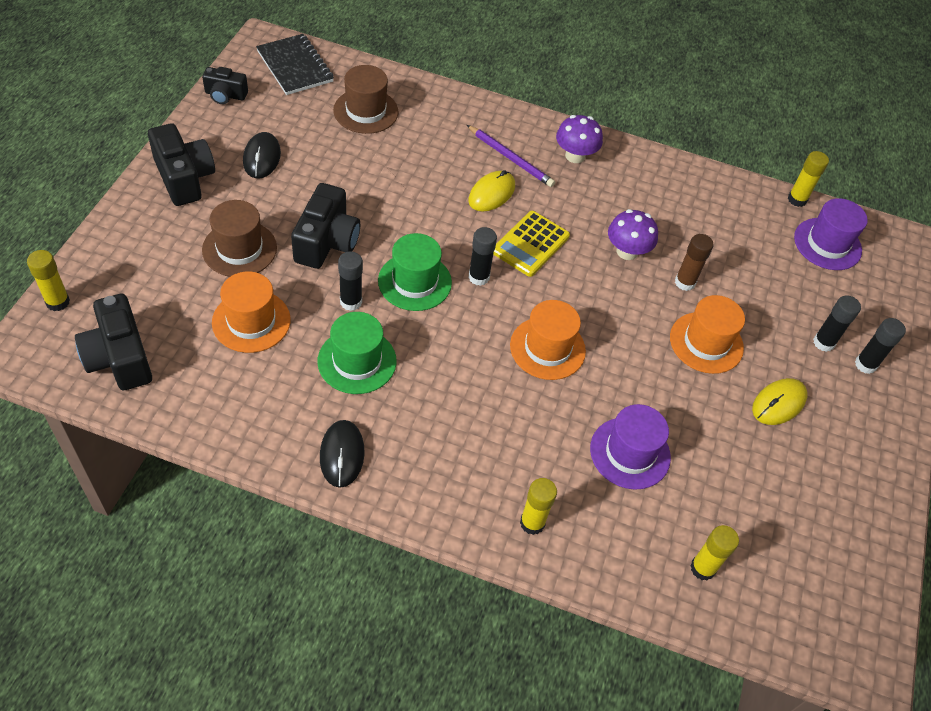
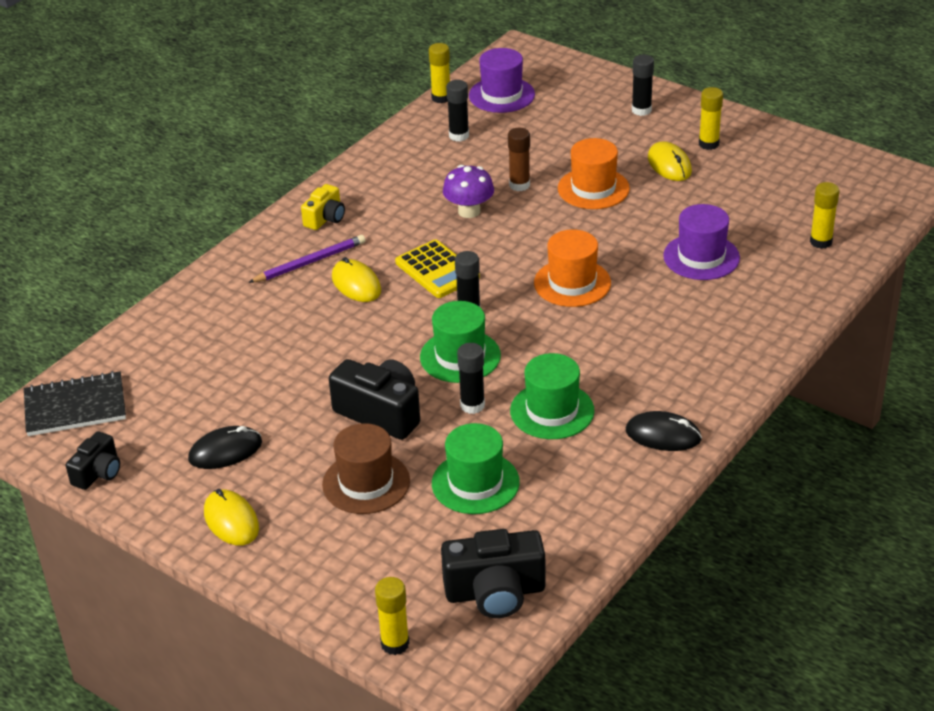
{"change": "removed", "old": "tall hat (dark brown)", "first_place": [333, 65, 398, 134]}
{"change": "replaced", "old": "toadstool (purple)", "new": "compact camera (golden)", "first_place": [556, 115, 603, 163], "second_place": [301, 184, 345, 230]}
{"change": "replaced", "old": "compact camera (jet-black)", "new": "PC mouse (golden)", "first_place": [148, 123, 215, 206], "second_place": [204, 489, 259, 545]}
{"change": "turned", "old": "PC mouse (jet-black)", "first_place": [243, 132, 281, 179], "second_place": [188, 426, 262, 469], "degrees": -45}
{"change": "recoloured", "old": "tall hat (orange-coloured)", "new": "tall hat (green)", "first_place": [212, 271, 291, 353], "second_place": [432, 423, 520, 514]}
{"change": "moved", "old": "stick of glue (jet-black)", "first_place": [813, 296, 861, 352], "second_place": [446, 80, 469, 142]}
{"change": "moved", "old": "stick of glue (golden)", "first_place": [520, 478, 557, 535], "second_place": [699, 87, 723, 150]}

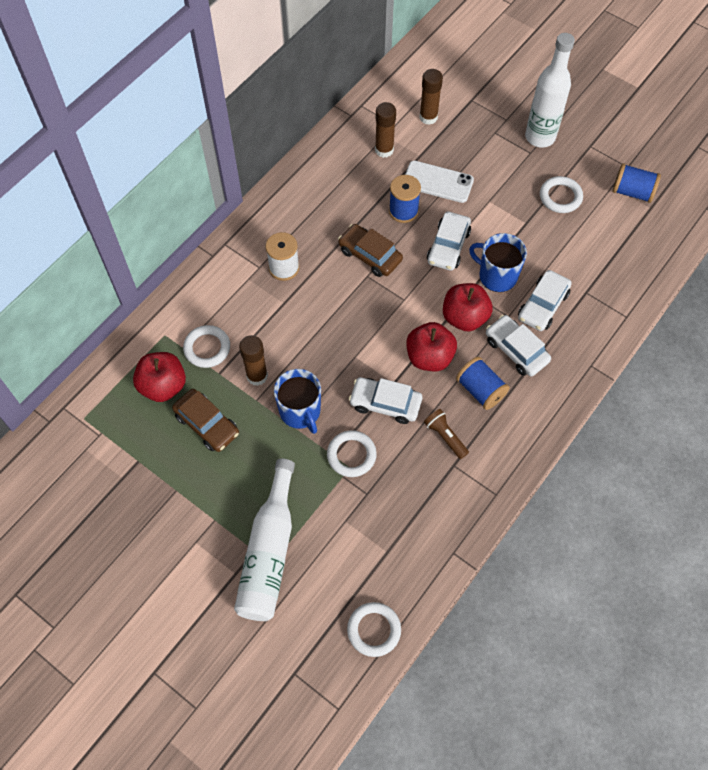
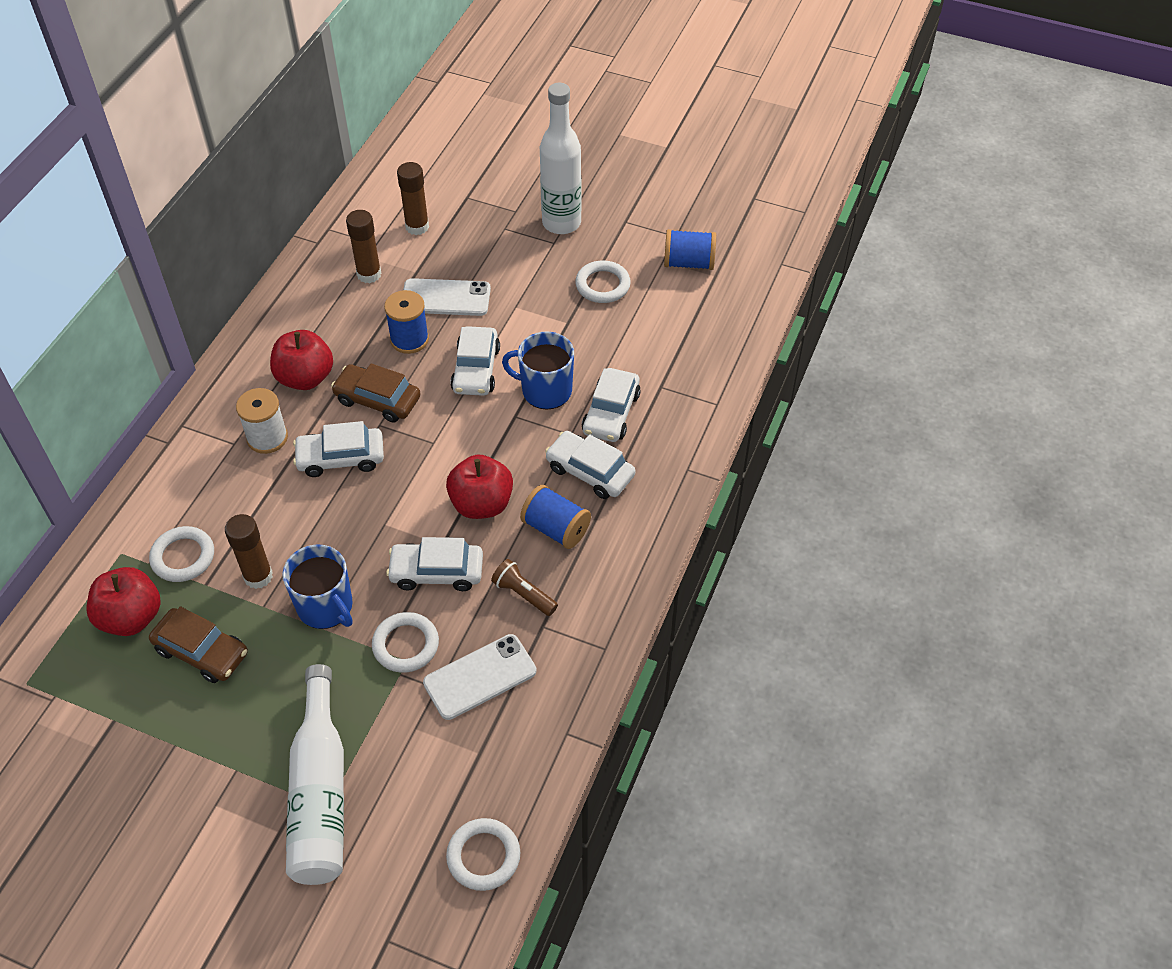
{"change": "moved", "old": "apple fruit (scarlet)", "first_place": [443, 283, 493, 332], "second_place": [270, 330, 333, 390]}
{"change": "added", "new": "automobile (pure white)", "second_place": [293, 421, 384, 477]}
{"change": "added", "new": "mobile phone (pure white)", "second_place": [423, 634, 536, 720]}

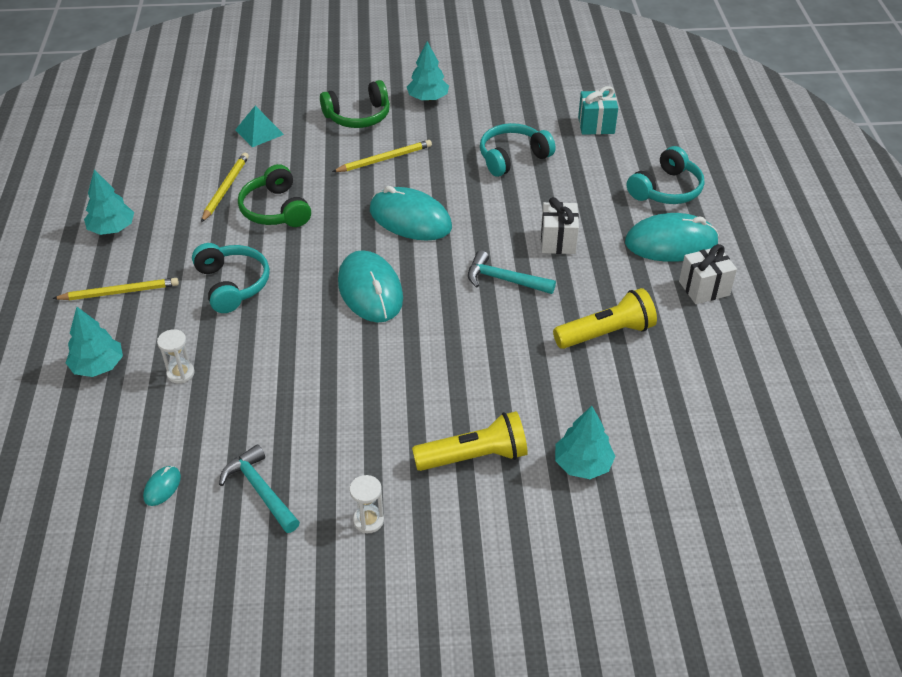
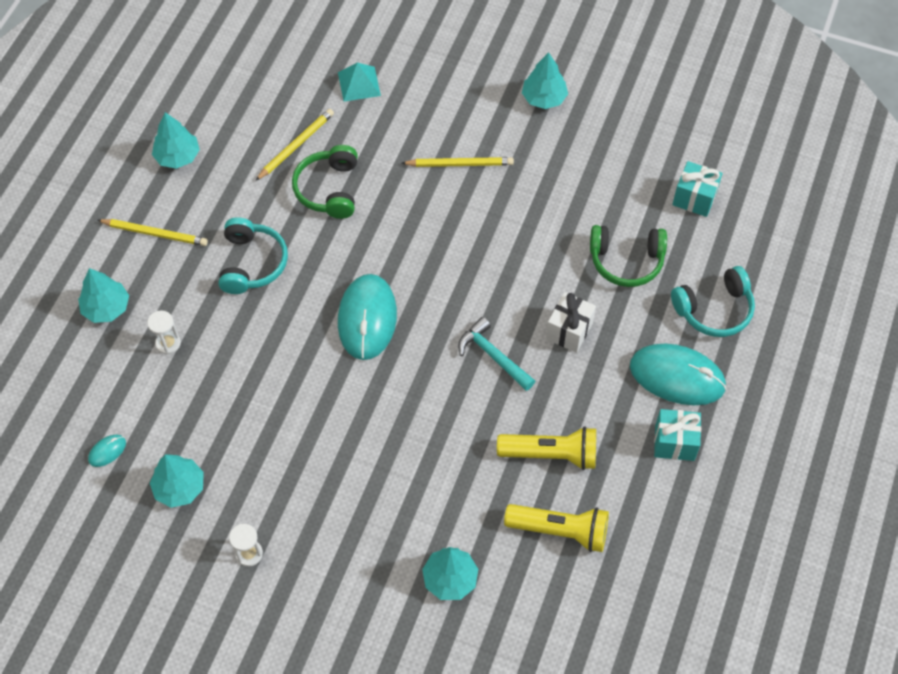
{"change": "moved", "old": "headset (green)", "first_place": [320, 80, 390, 128], "second_place": [590, 225, 667, 287]}
{"change": "removed", "old": "headset (teal)", "first_place": [480, 123, 556, 177]}
{"change": "removed", "old": "PC mouse (teal)", "first_place": [370, 186, 452, 241]}
{"change": "recoloured", "old": "present (pure white)", "new": "present (teal)", "first_place": [679, 244, 737, 304], "second_place": [654, 409, 701, 461]}
{"change": "moved", "old": "pocket torch (golden)", "first_place": [412, 411, 528, 471], "second_place": [504, 504, 609, 552]}
{"change": "replaced", "old": "claw hammer (teal)", "new": "toy tree (teal)", "first_place": [219, 444, 300, 533], "second_place": [150, 454, 204, 508]}

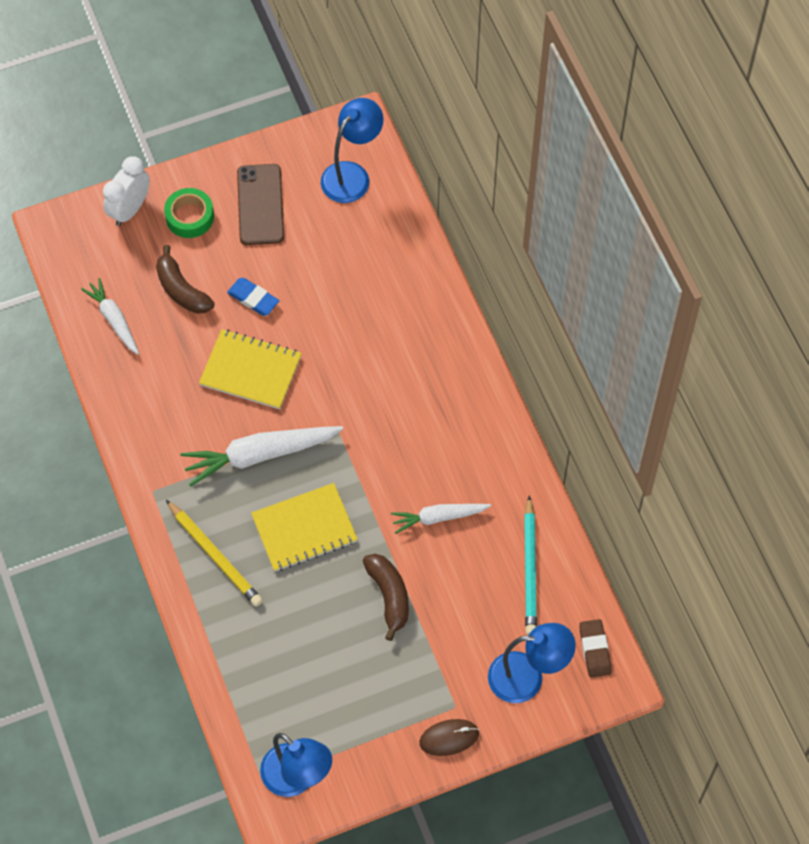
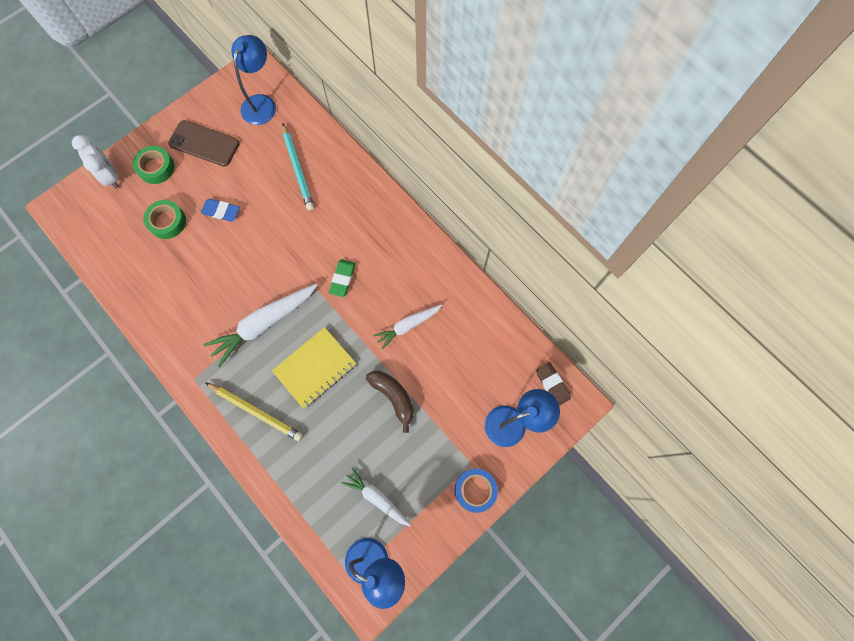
{"change": "turned", "old": "alarm clock (pure white)", "first_place": [103, 156, 150, 226], "second_place": [72, 135, 119, 189], "degrees": 135}
{"change": "turned", "old": "mobile phone (dark brown)", "first_place": [237, 164, 284, 245], "second_place": [168, 120, 240, 167], "degrees": -45}
{"change": "replaced", "old": "banana fruit (dark brown)", "new": "roll of tape (green)", "first_place": [156, 245, 215, 314], "second_place": [143, 200, 186, 239]}
{"change": "moved", "old": "root vegetable (pure white)", "first_place": [81, 278, 139, 355], "second_place": [341, 468, 411, 527]}
{"change": "removed", "old": "exercise book (golden)", "first_place": [199, 329, 302, 409]}
{"change": "moved", "old": "wooden pencil (teal)", "first_place": [524, 495, 537, 635], "second_place": [282, 124, 314, 211]}
{"change": "replaced", "old": "PC mouse (dark brown)", "new": "roll of tape (royal blue)", "first_place": [419, 719, 479, 756], "second_place": [455, 469, 498, 513]}
{"change": "added", "new": "gum eraser (green)", "second_place": [329, 259, 356, 297]}

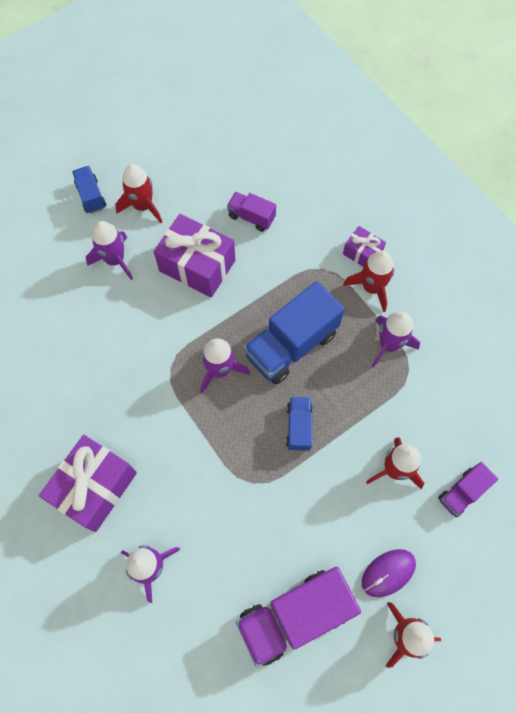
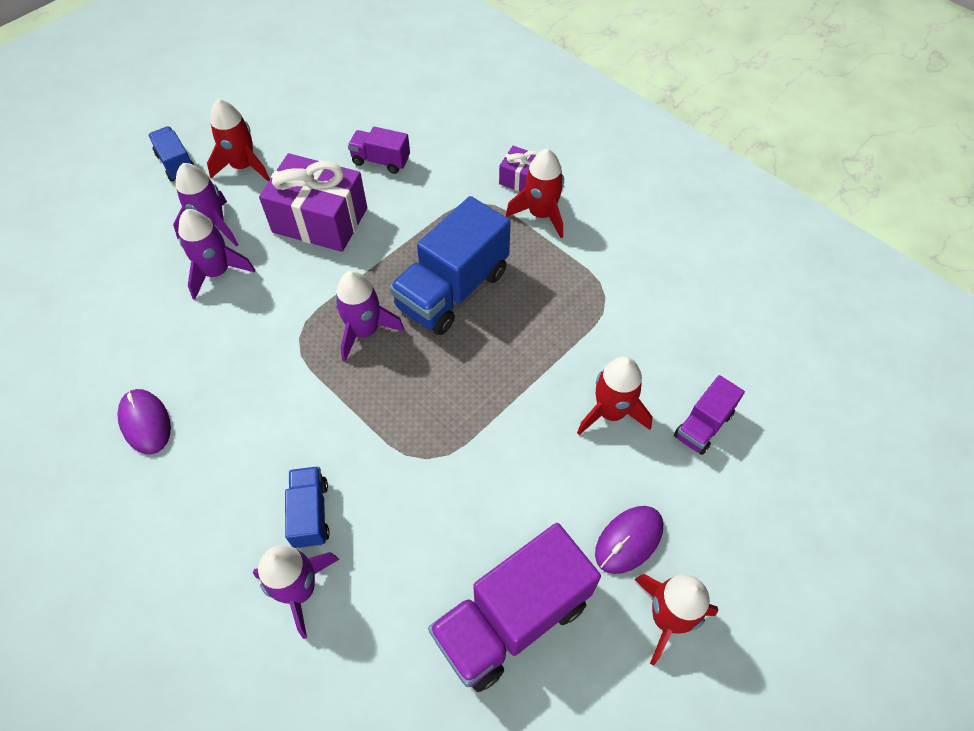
{"change": "moved", "old": "rocket (purple)", "first_place": [372, 311, 420, 368], "second_place": [178, 209, 255, 300]}
{"change": "moved", "old": "lorry (royal blue)", "first_place": [286, 397, 313, 451], "second_place": [285, 466, 330, 548]}
{"change": "removed", "old": "present (purple)", "first_place": [39, 435, 137, 532]}
{"change": "added", "new": "PC mouse (purple)", "second_place": [117, 389, 171, 454]}

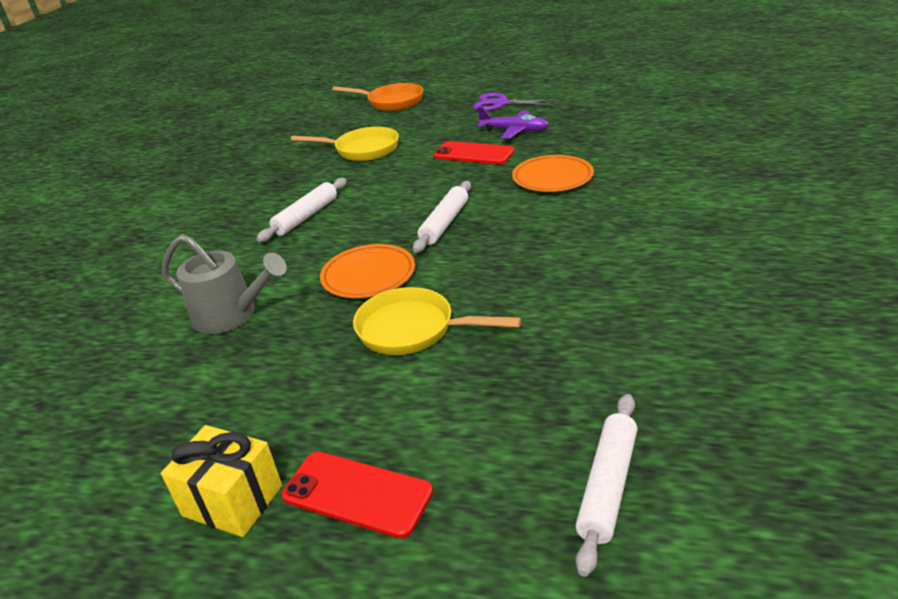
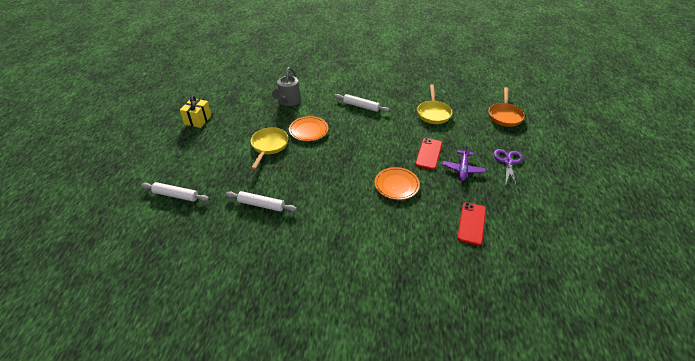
{"change": "moved", "old": "rolling pin (pure white)", "first_place": [413, 181, 471, 253], "second_place": [226, 191, 297, 212]}
{"change": "moved", "old": "mobile phone (scarlet)", "first_place": [282, 452, 433, 539], "second_place": [457, 202, 486, 246]}

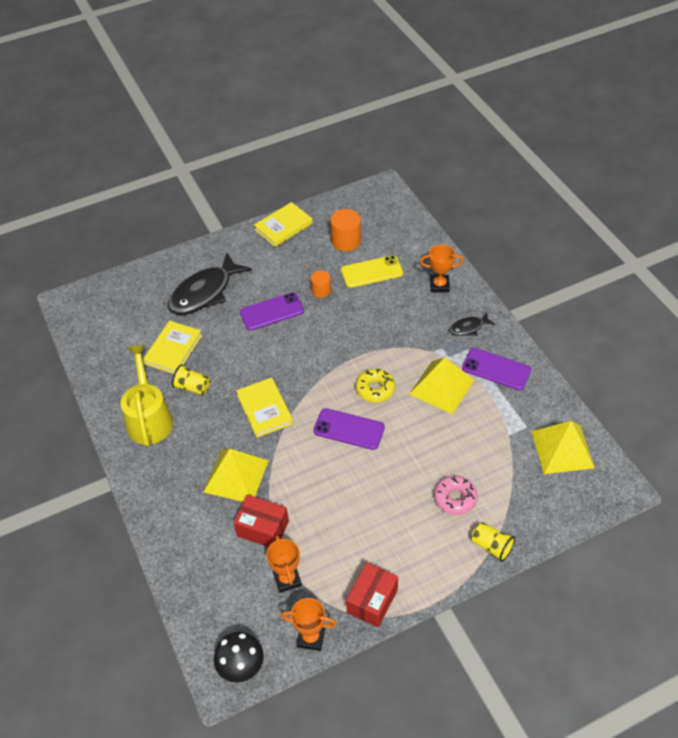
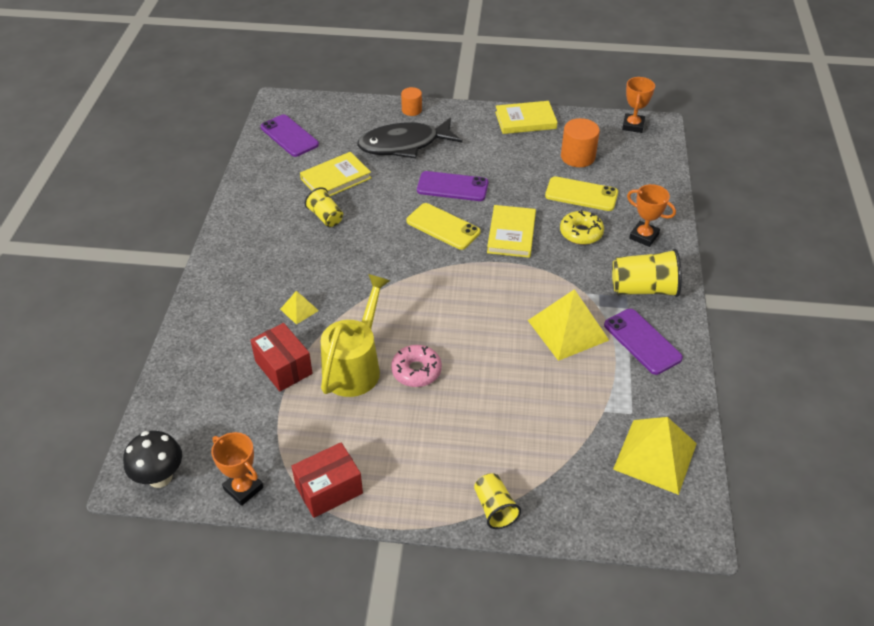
{"change": "moved", "old": "cylinder (orange-coloured)", "first_place": [311, 271, 331, 298], "second_place": [401, 87, 422, 116]}
{"change": "replaced", "old": "toy fish (jet-black)", "new": "tumbler (golden)", "first_place": [449, 312, 495, 336], "second_place": [612, 249, 682, 297]}
{"change": "moved", "old": "sprinkling can (golden)", "first_place": [121, 344, 173, 447], "second_place": [321, 274, 390, 397]}
{"change": "moved", "old": "donut (golden)", "first_place": [356, 368, 395, 403], "second_place": [560, 210, 604, 245]}
{"change": "moved", "old": "hardcover (golden)", "first_place": [236, 378, 293, 438], "second_place": [487, 205, 536, 258]}
{"change": "moved", "old": "mobile phone (purple)", "first_place": [313, 408, 385, 450], "second_place": [260, 114, 319, 157]}
{"change": "resized", "old": "pyramid shape (golden)", "first_place": [203, 449, 269, 502], "second_place": [280, 291, 319, 325], "factor": 0.48}
{"change": "moved", "old": "donut (rosy)", "first_place": [434, 475, 478, 515], "second_place": [391, 345, 442, 387]}
{"change": "moved", "old": "award cup (orange-coloured)", "first_place": [266, 535, 302, 593], "second_place": [622, 77, 655, 133]}
{"change": "added", "new": "mobile phone (golden)", "second_place": [406, 203, 481, 250]}

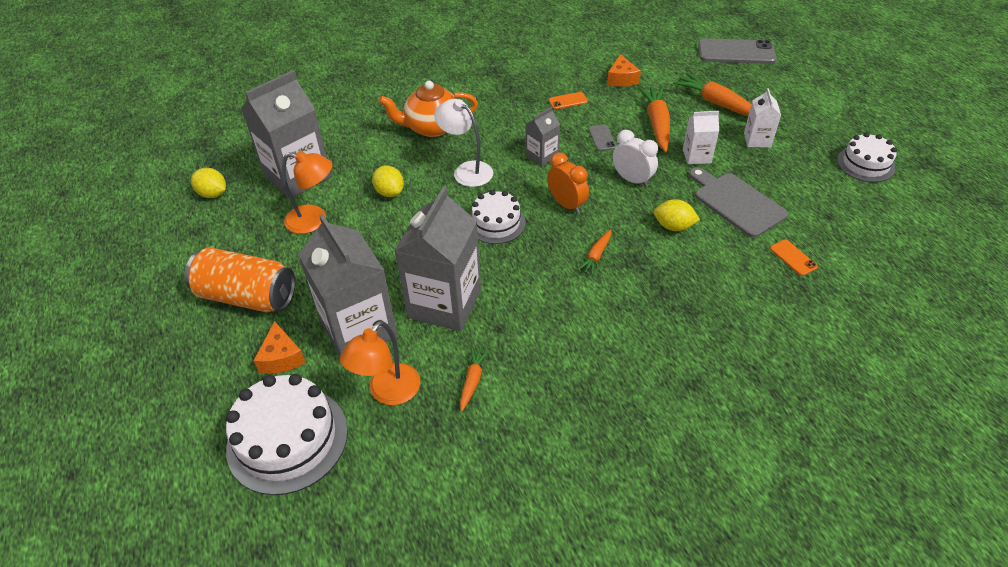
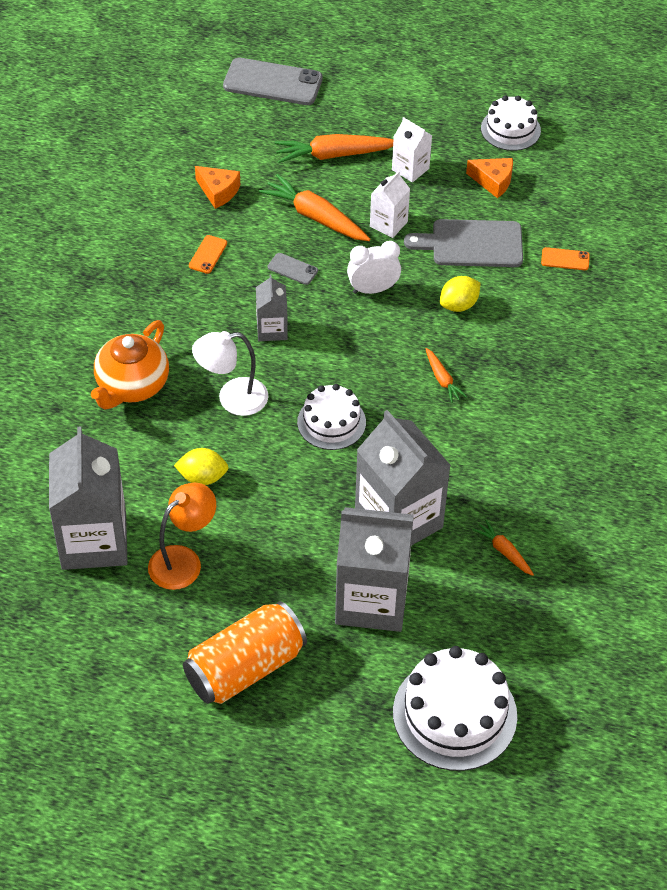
{"change": "turned", "old": "mobile phone (ash-grey)", "first_place": [698, 38, 777, 64], "second_place": [223, 58, 323, 105], "degrees": 60}
{"change": "removed", "old": "alarm clock (orange-coloured)", "first_place": [547, 152, 589, 214]}
{"change": "removed", "old": "lemon (golden)", "first_place": [191, 168, 226, 198]}
{"change": "moved", "old": "cheese wedge (orange-coloured)", "first_place": [254, 321, 306, 374], "second_place": [466, 158, 513, 198]}
{"change": "removed", "old": "desk lamp (orange-coloured)", "first_place": [340, 321, 420, 405]}

